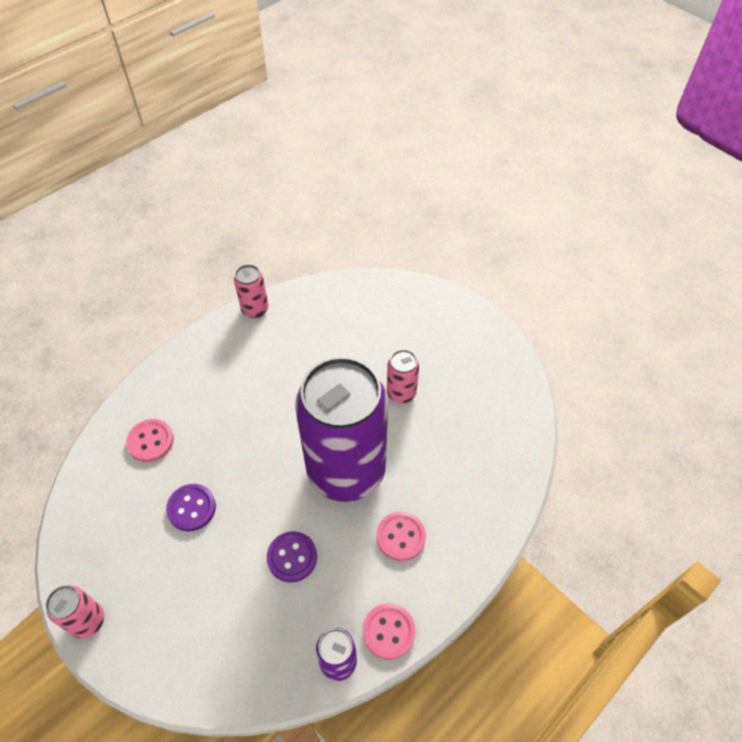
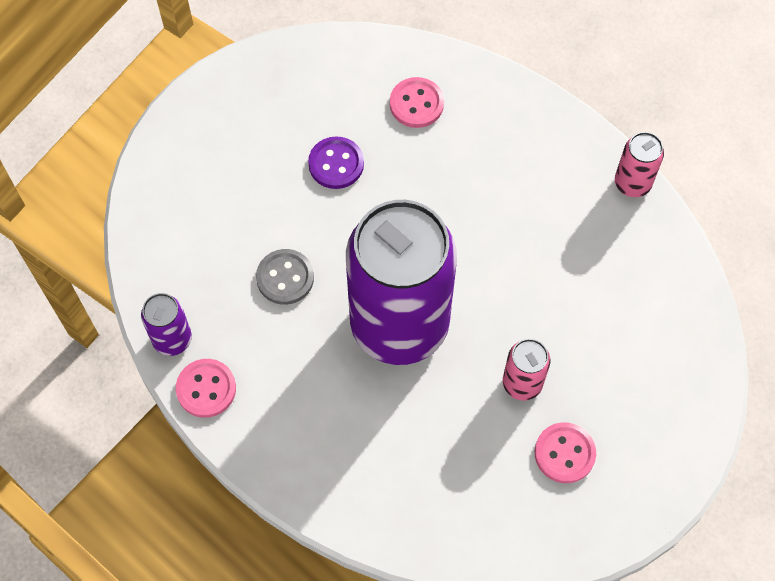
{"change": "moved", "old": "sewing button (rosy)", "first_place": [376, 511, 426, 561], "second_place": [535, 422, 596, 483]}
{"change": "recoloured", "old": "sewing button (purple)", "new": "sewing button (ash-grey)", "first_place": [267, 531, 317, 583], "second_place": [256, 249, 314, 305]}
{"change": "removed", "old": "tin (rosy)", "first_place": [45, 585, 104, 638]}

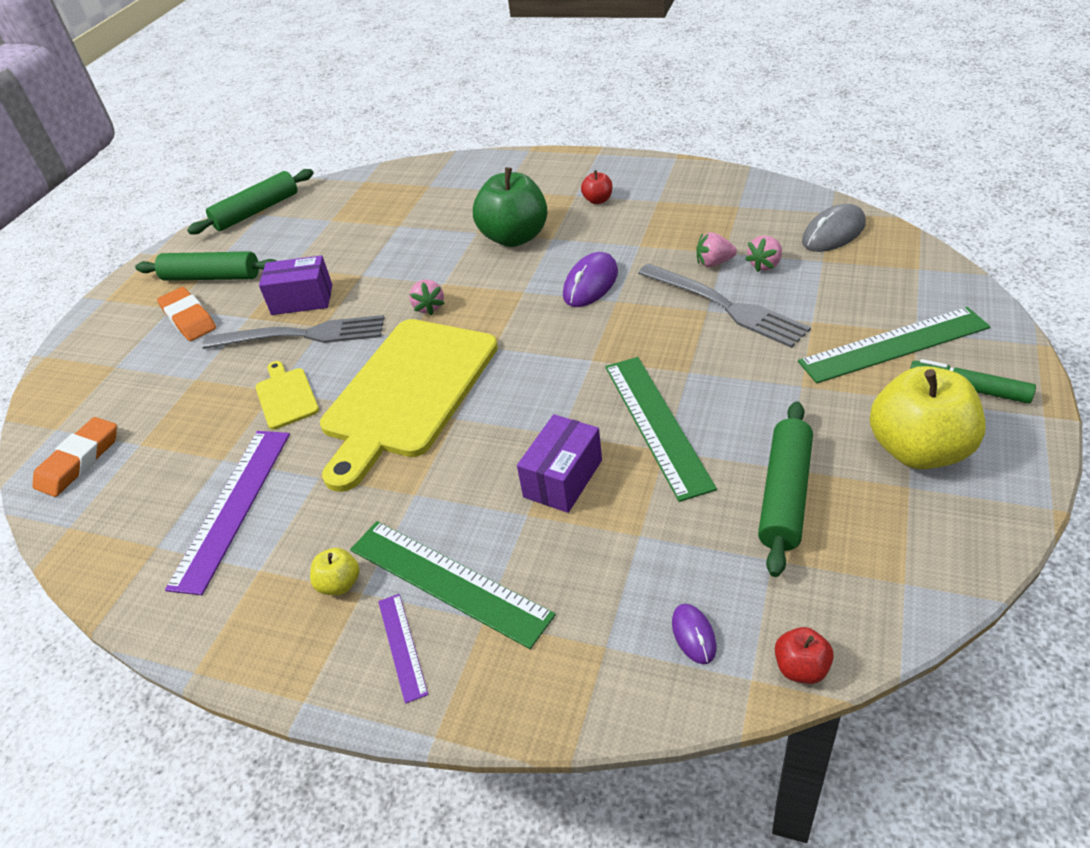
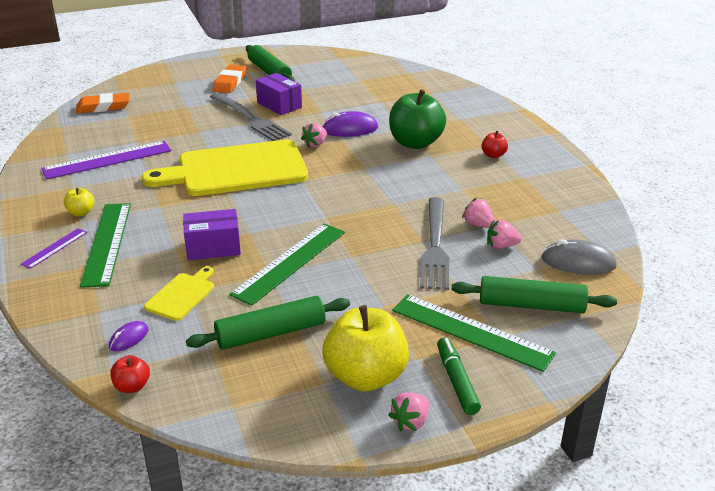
{"change": "moved", "old": "rolling pin (green)", "first_place": [187, 169, 314, 234], "second_place": [452, 276, 617, 313]}
{"change": "moved", "old": "PC mouse (purple)", "first_place": [563, 252, 618, 307], "second_place": [322, 111, 378, 137]}
{"change": "moved", "old": "bread board (golden)", "first_place": [255, 361, 319, 430], "second_place": [144, 266, 214, 321]}
{"change": "added", "new": "toy strawberry (rosy)", "second_place": [389, 393, 429, 431]}

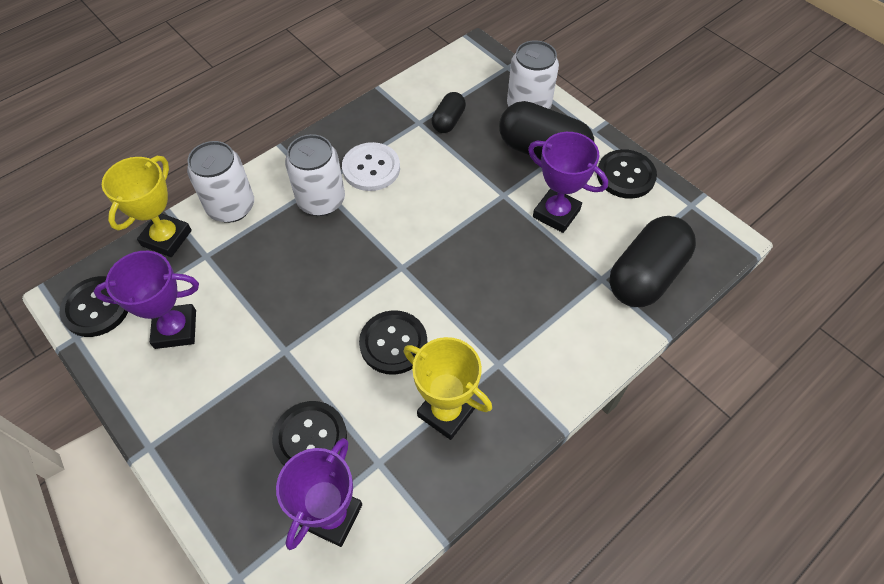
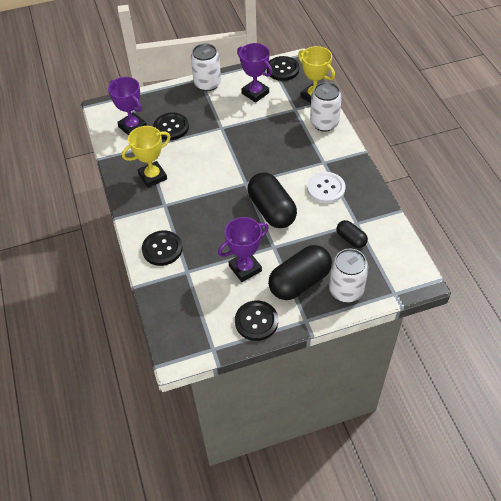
{"change": "moved", "old": "tin (pure white)", "first_place": [285, 134, 345, 216], "second_place": [191, 44, 221, 91]}
{"change": "moved", "old": "pill shape (jet-black)", "first_place": [609, 216, 696, 307], "second_place": [248, 173, 297, 228]}
{"change": "turned", "old": "award cup (purple)", "first_place": [94, 251, 199, 349], "second_place": [237, 43, 272, 103], "degrees": -60}
{"change": "moved", "old": "sewing button (jet-black)", "first_place": [359, 310, 427, 375], "second_place": [142, 230, 183, 266]}

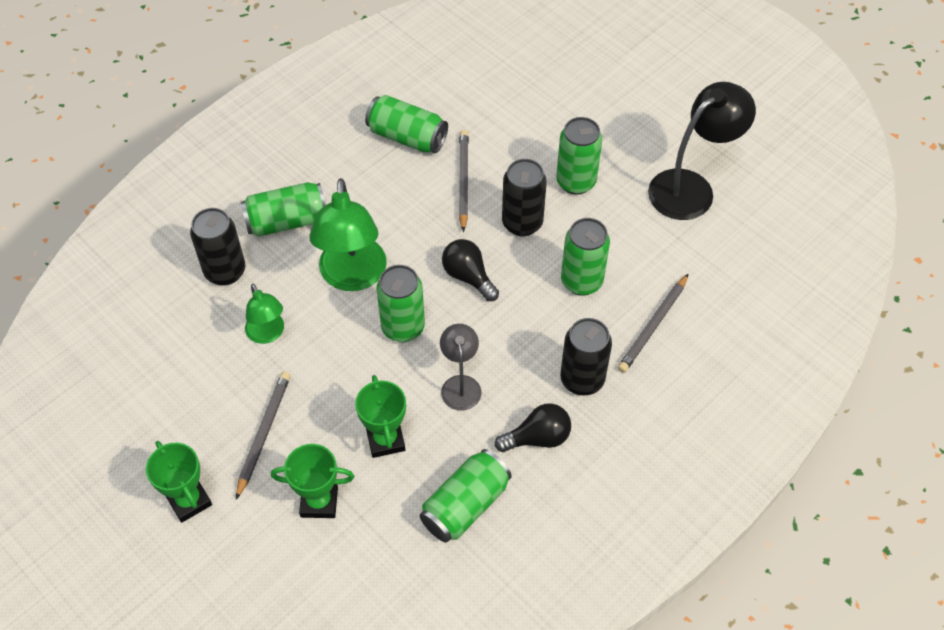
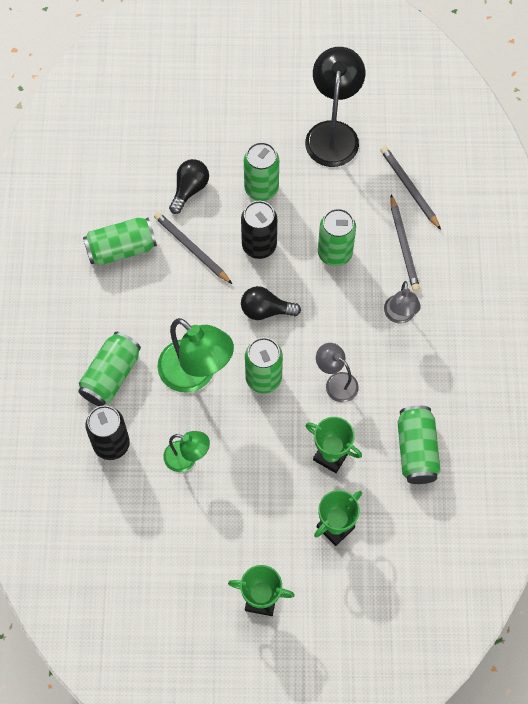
{"change": "replaced", "old": "tin (jet-black)", "new": "desk lamp (ash-grey)", "first_place": [560, 318, 612, 395], "second_place": [384, 281, 421, 324]}
{"change": "moved", "old": "wooden pencil (ash-grey)", "first_place": [236, 372, 290, 499], "second_place": [380, 146, 441, 230]}
{"change": "moved", "old": "lightbulb (jet-black)", "first_place": [495, 403, 571, 452], "second_place": [169, 159, 209, 214]}

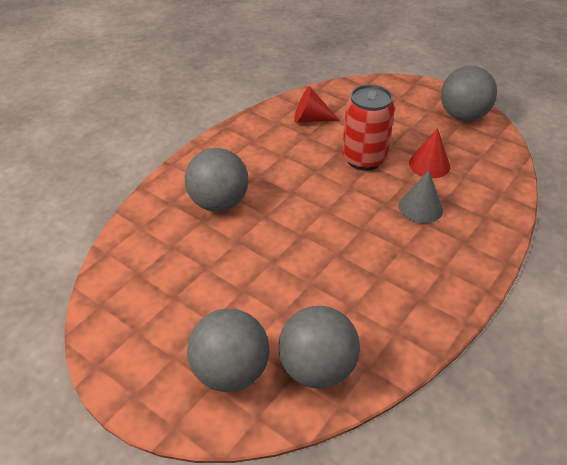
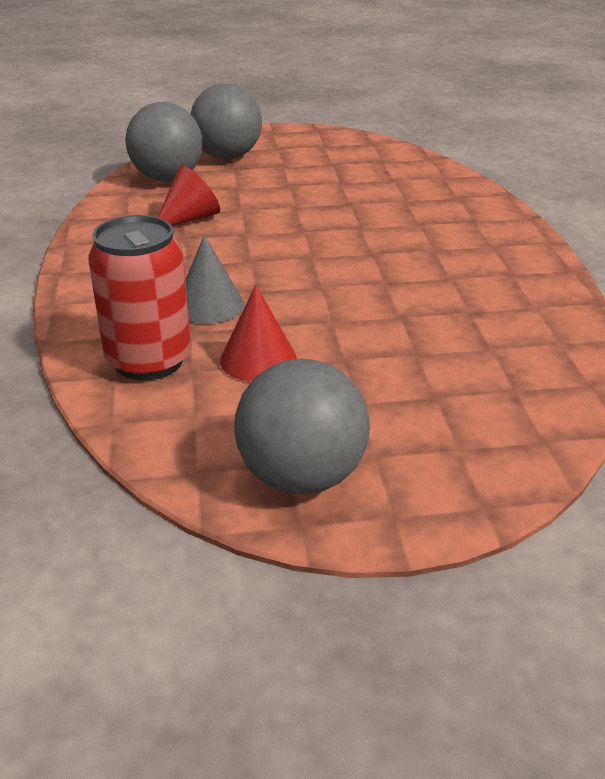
{"change": "moved", "old": "tin (scarlet)", "first_place": [342, 85, 395, 171], "second_place": [88, 215, 191, 381]}
{"change": "moved", "old": "solid cone (scarlet)", "first_place": [294, 86, 340, 123], "second_place": [158, 166, 220, 226]}
{"change": "removed", "old": "play ball (ash-grey)", "first_place": [185, 148, 248, 212]}

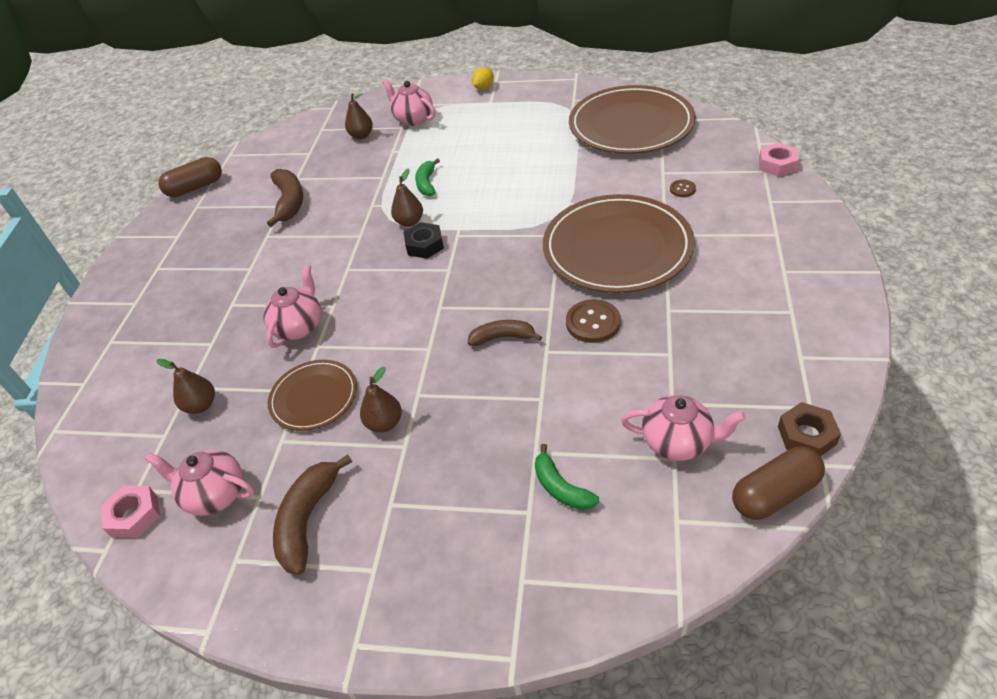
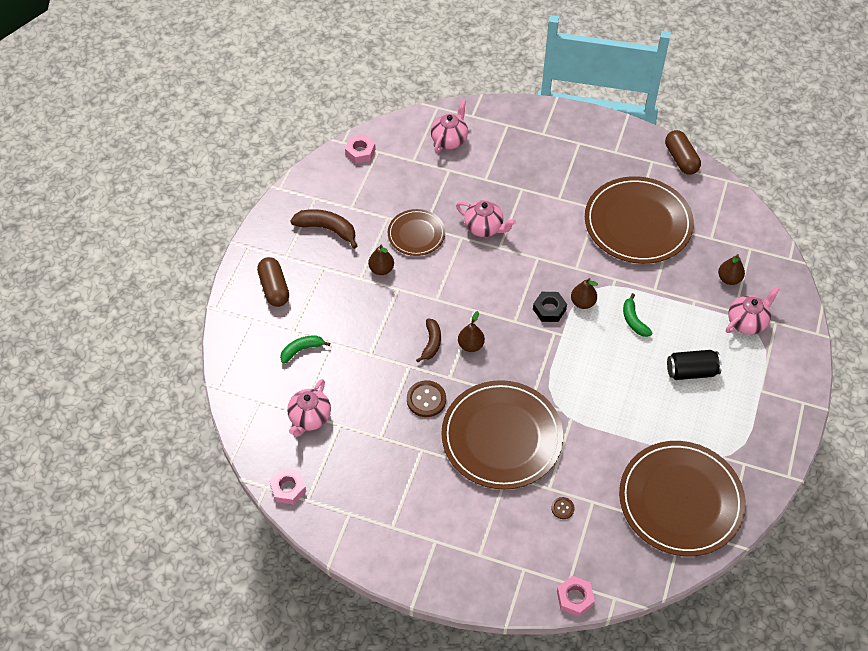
{"change": "removed", "old": "lemon (golden)", "first_place": [472, 67, 494, 90]}
{"change": "turned", "old": "banana fruit (green)", "first_place": [415, 158, 440, 196], "second_place": [623, 293, 653, 337], "degrees": -120}
{"change": "replaced", "old": "banana fruit (dark brown)", "new": "flat dish (dark brown)", "first_place": [267, 169, 303, 227], "second_place": [585, 176, 694, 264]}
{"change": "moved", "old": "pear (dark brown)", "first_place": [156, 359, 215, 414], "second_place": [458, 311, 485, 352]}
{"change": "recoloured", "old": "nut (dark brown)", "new": "nut (rosy)", "first_place": [778, 402, 841, 456], "second_place": [269, 468, 306, 505]}
{"change": "moved", "old": "pill shape (dark brown)", "first_place": [732, 447, 825, 520], "second_place": [257, 257, 289, 307]}
{"change": "moved", "old": "teapot (rosy)", "first_place": [145, 449, 255, 516], "second_place": [431, 100, 468, 153]}
{"change": "added", "new": "tin (jet-black)", "second_place": [667, 350, 722, 380]}

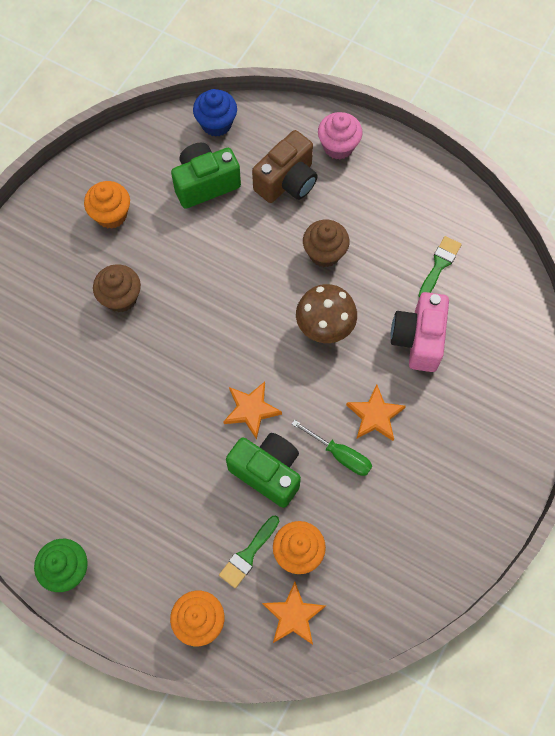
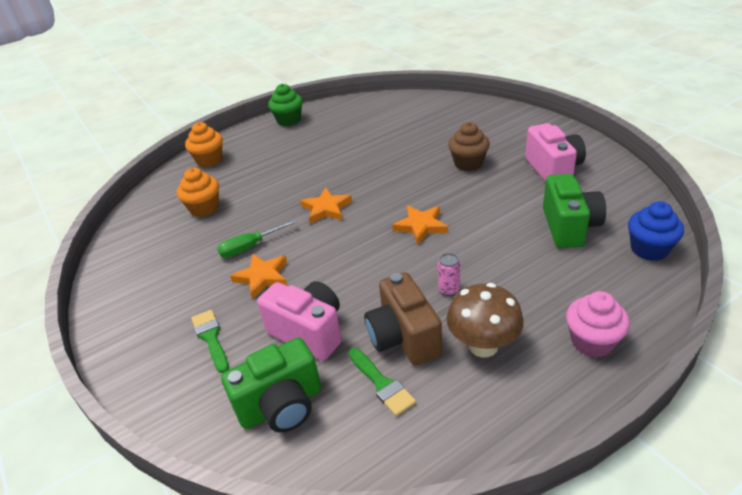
{"change": "moved", "old": "compact camera (dark brown)", "first_place": [252, 130, 318, 203], "second_place": [364, 272, 442, 366]}
{"change": "replaced", "old": "cupcake (orange-coloured)", "new": "compact camera (rosy)", "first_place": [84, 181, 130, 229], "second_place": [525, 123, 586, 182]}
{"change": "replaced", "old": "cupcake (dark brown)", "new": "tin (rosy)", "first_place": [303, 220, 350, 267], "second_place": [438, 253, 460, 296]}
{"change": "moved", "old": "toadstool (dark brown)", "first_place": [296, 284, 357, 343], "second_place": [446, 283, 524, 358]}
{"change": "moved", "old": "compact camera (green)", "first_place": [226, 433, 301, 508], "second_place": [221, 337, 321, 433]}
{"change": "moved", "old": "paint brush (green)", "first_place": [219, 516, 279, 588], "second_place": [191, 310, 229, 373]}
{"change": "moved", "old": "star shape (orange-coloured)", "first_place": [262, 582, 326, 645], "second_place": [392, 205, 448, 245]}

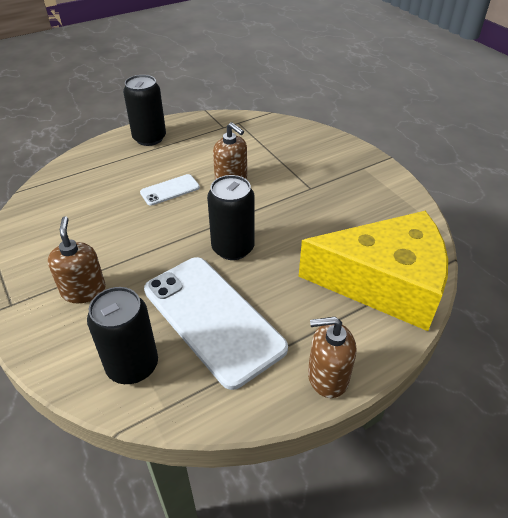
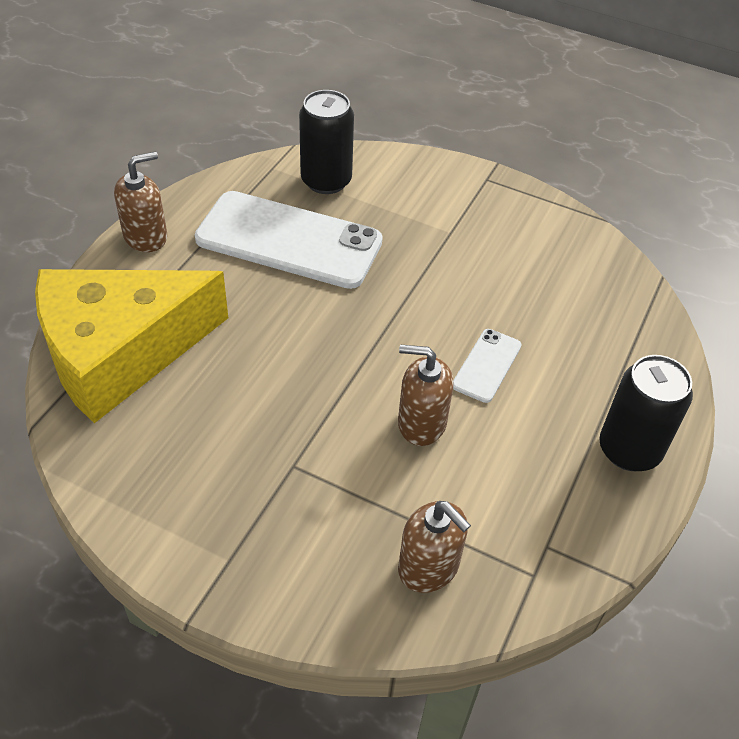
{"change": "removed", "old": "tin (jet-black)", "first_place": [207, 175, 255, 260]}
{"change": "moved", "old": "soap pump (dark brown)", "first_place": [48, 216, 106, 303], "second_place": [398, 501, 471, 593]}

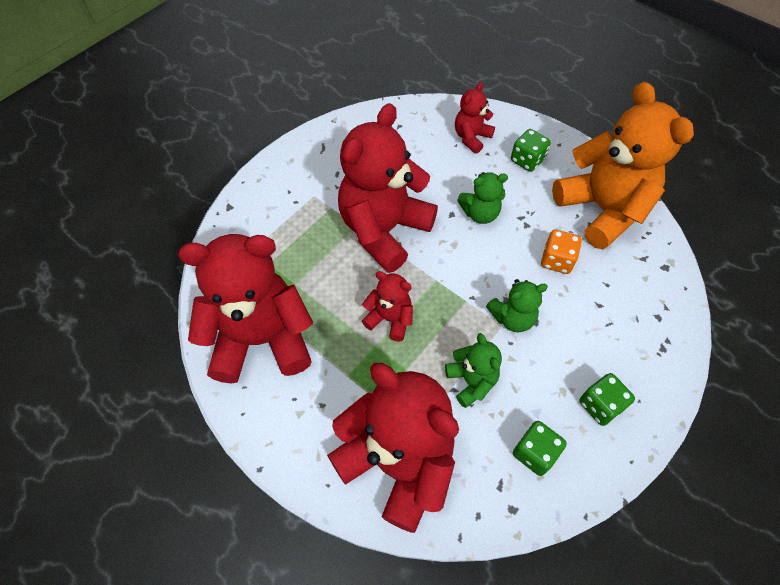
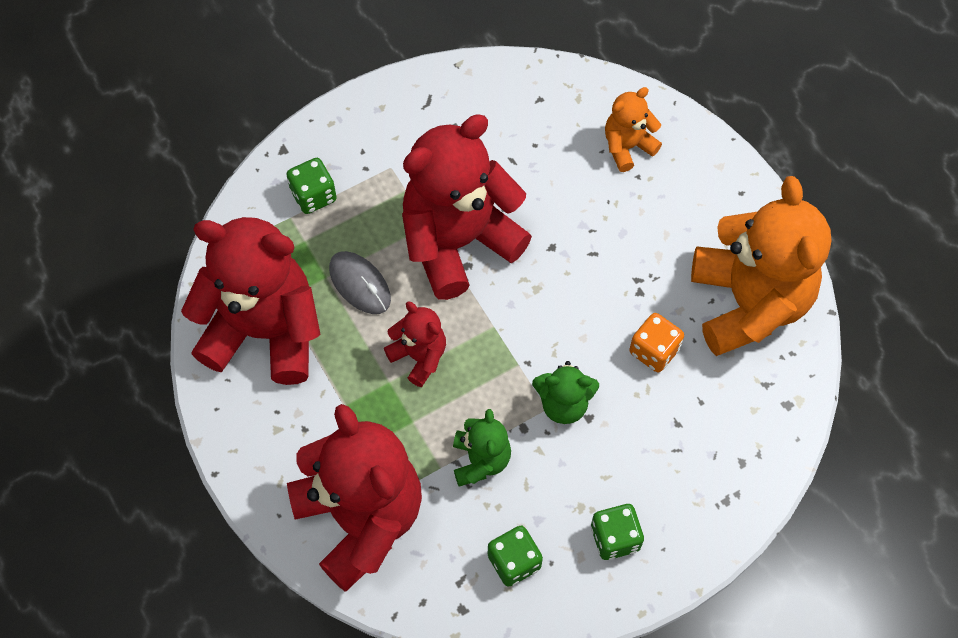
{"change": "recoloured", "old": "stuffed bear (scarlet)", "new": "stuffed bear (orange-coloured)", "first_place": [455, 82, 495, 154], "second_place": [605, 87, 662, 172]}
{"change": "moved", "old": "game die (green)", "first_place": [511, 129, 551, 172], "second_place": [286, 158, 337, 214]}
{"change": "removed", "old": "stuffed bear (green)", "first_place": [457, 172, 508, 224]}
{"change": "added", "new": "PC mouse (ash-grey)", "second_place": [329, 251, 391, 314]}

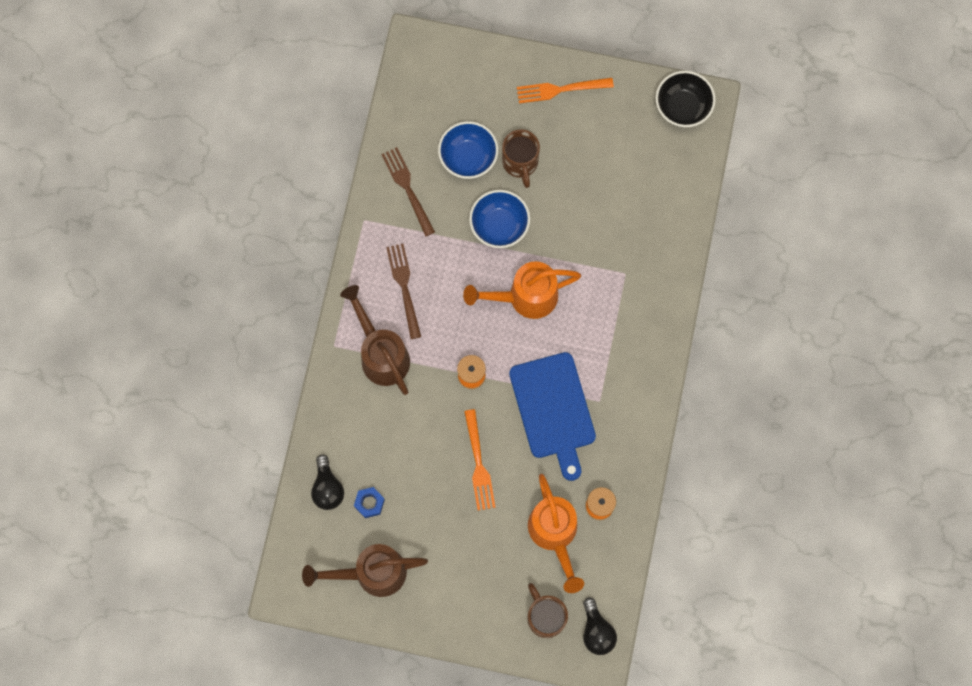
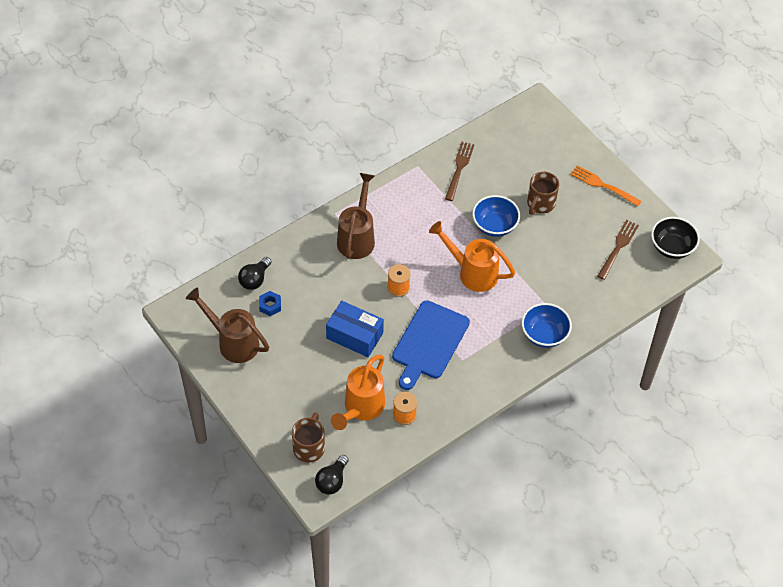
{"change": "moved", "old": "deep dish (royal blue)", "first_place": [438, 121, 499, 179], "second_place": [522, 303, 572, 348]}
{"change": "moved", "old": "dinner fork (dark brown)", "first_place": [386, 244, 421, 339], "second_place": [597, 220, 639, 280]}
{"change": "replaced", "old": "dinner fork (orange-coloured)", "new": "package (royal blue)", "first_place": [464, 409, 496, 510], "second_place": [326, 301, 384, 357]}

